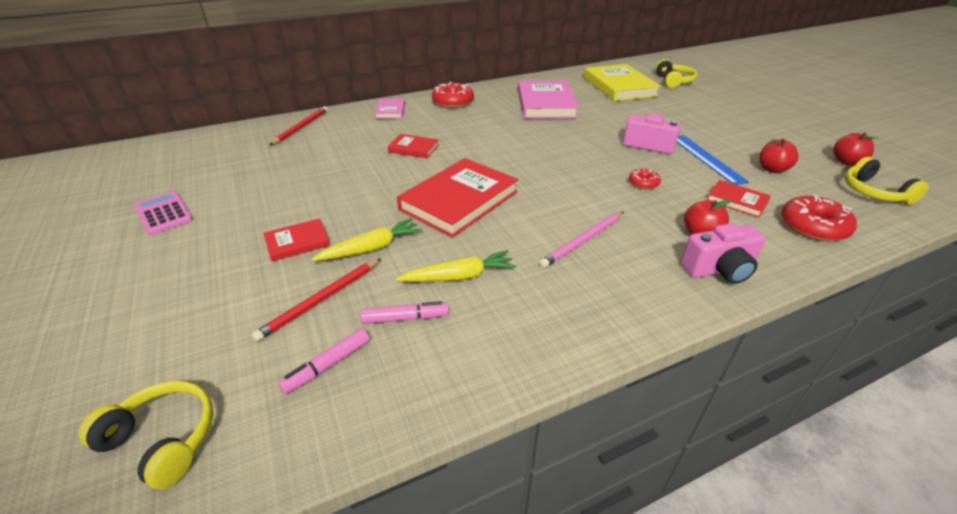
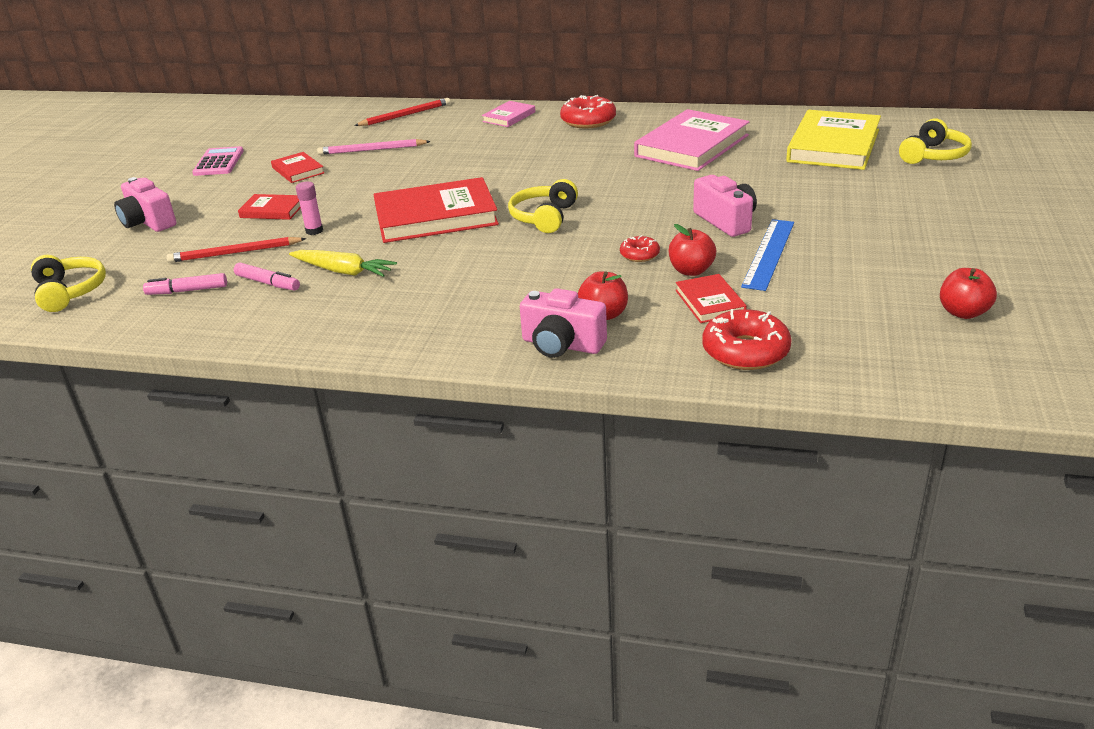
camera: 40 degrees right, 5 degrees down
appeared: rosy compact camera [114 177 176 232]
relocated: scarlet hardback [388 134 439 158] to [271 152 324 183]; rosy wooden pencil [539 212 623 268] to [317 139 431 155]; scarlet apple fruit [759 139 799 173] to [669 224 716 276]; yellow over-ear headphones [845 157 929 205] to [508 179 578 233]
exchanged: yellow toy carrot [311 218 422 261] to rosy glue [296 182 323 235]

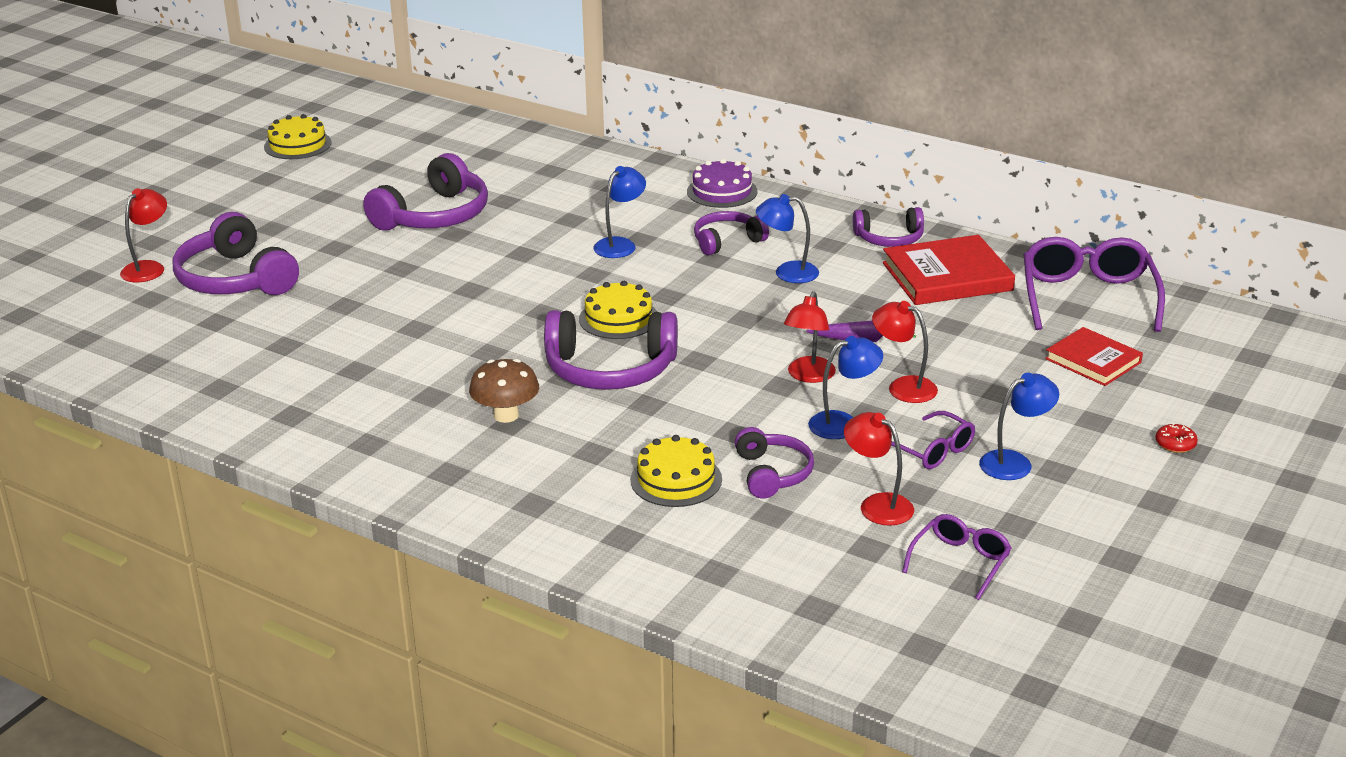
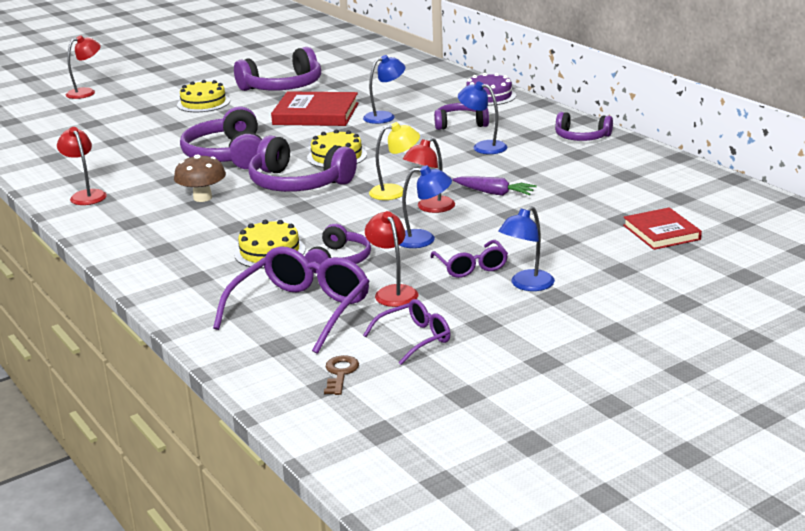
camera: 25 degrees right, 5 degrees down
missing: scarlet doughnut [1155 423 1198 453]
appeared: brown key [324 355 359 395]; yellow lamp [369 122 420 200]
relocated: purple over-ear headphones [173 212 299 295] to [180 106 262 169]; yellow cake [264 114 332 159] to [177 80 230 112]; scarlet lamp [872 301 938 403] to [57 127 107 205]; scarlet hardback [883 235 1015 305] to [271 91 358 126]; purple spectacles [1023 237 1165 332] to [213 246 369 354]
spun: blue lamp [979 373 1059 480] = [499 206 555 291] 135 degrees clockwise

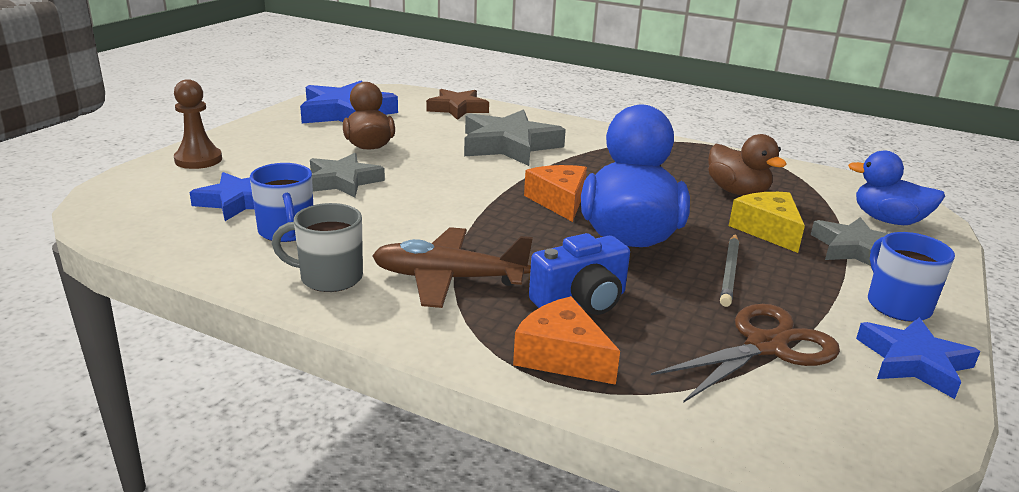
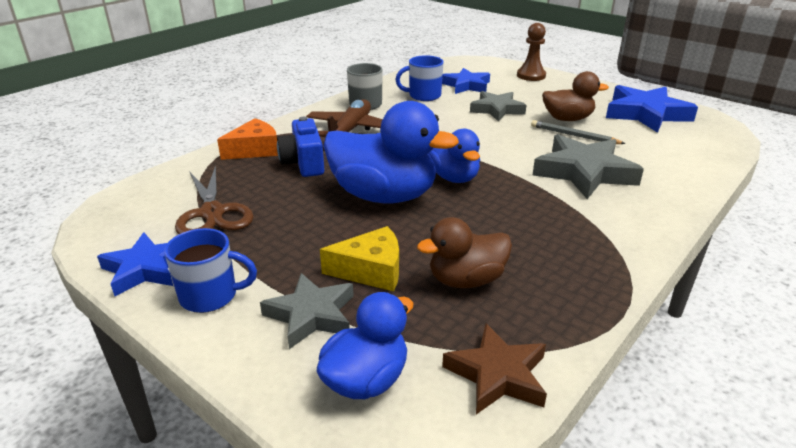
camera: 105 degrees right, 5 degrees up
relocated: brown five-pointed star [426 89 489 120] to [442 323 547 414]; ash-grey wooden pencil [720 234 739 307] to [531 120 626 144]
exchanged: orange cheese [524 165 587 222] to blue duck [428 129 480 183]

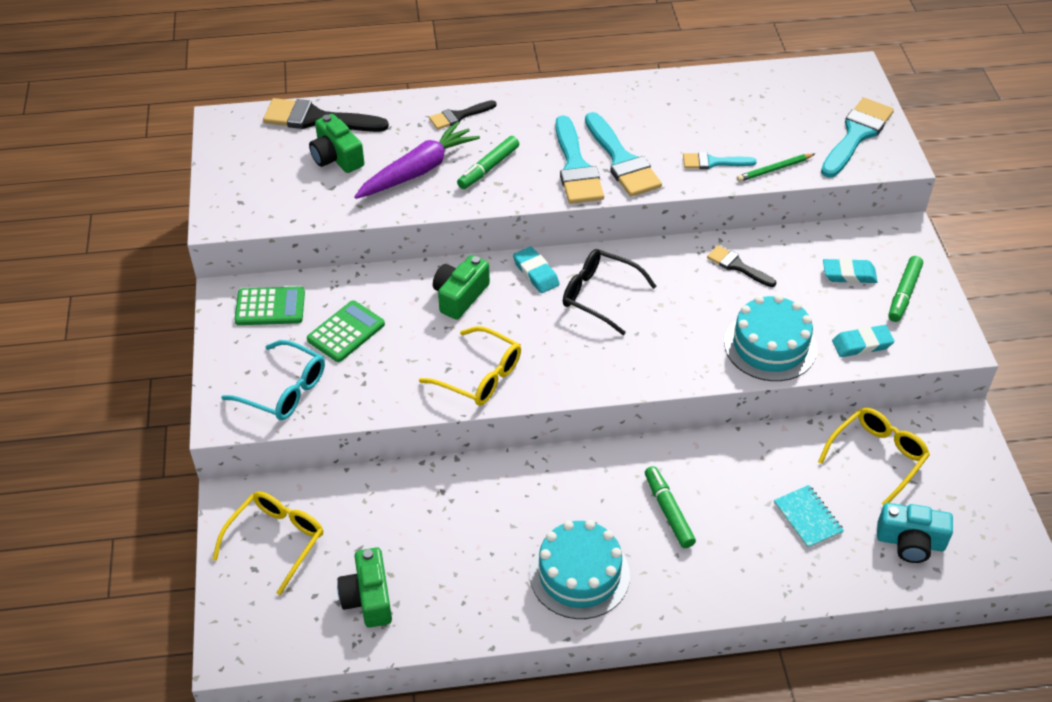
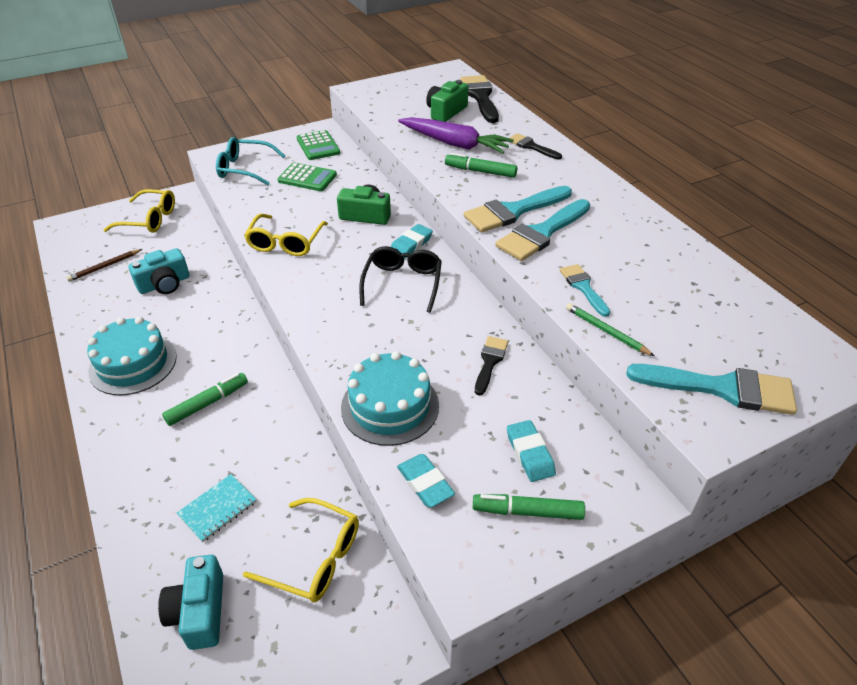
camera: 70 degrees right, 5 degrees down
appeared: teal compact camera [128 248 190 294]
exchanged: green compact camera [337 547 392 628] to brown wooden pencil [66 249 142 282]
spun: teal spectacles [221 340 325 420] = [216 137 285 185] 90 degrees clockwise

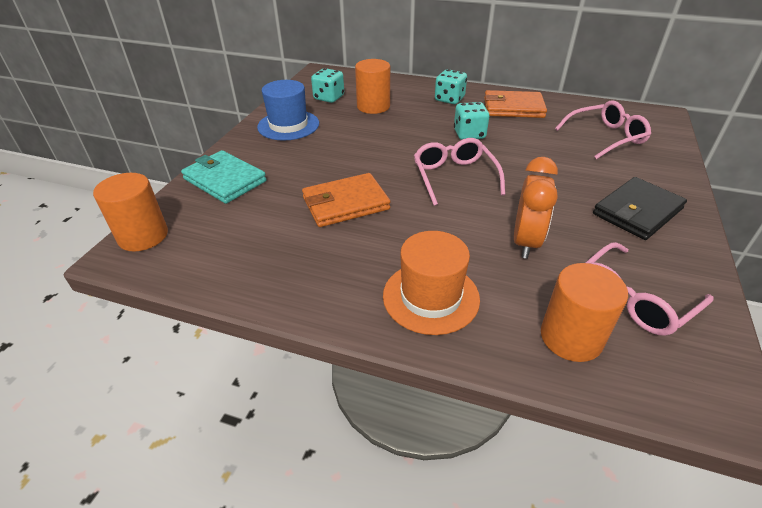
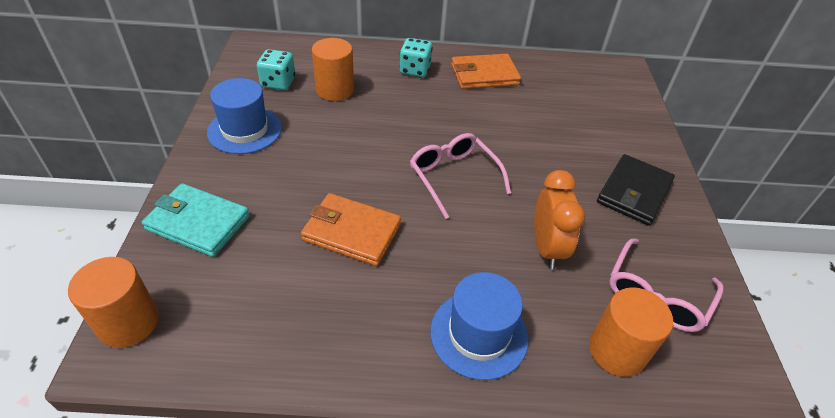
camera: 20 degrees left, 5 degrees up
missing: teal die [454 102 490 140]; rosy spectacles [555 101 651 159]
colour: orange tall hat [383 231 480 335] to blue tall hat [430 272 529 380]
spun: orange wallet [302 173 390 227] = [301 193 401 266] 60 degrees clockwise

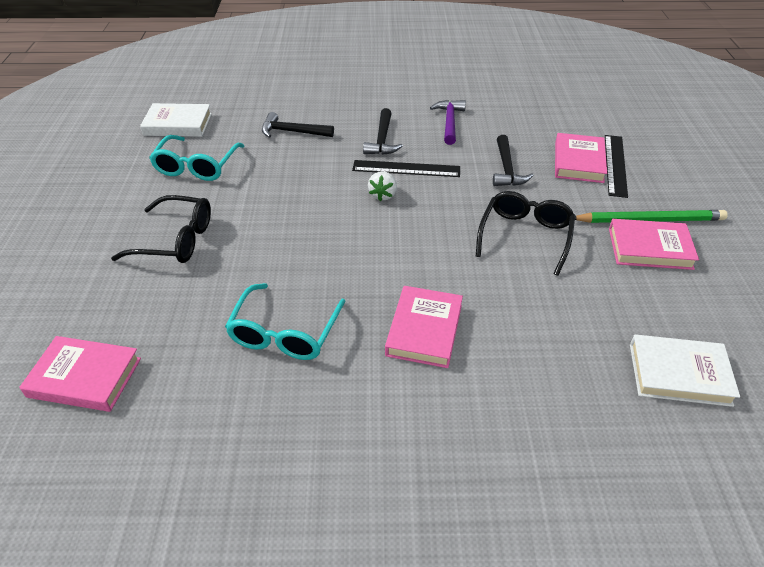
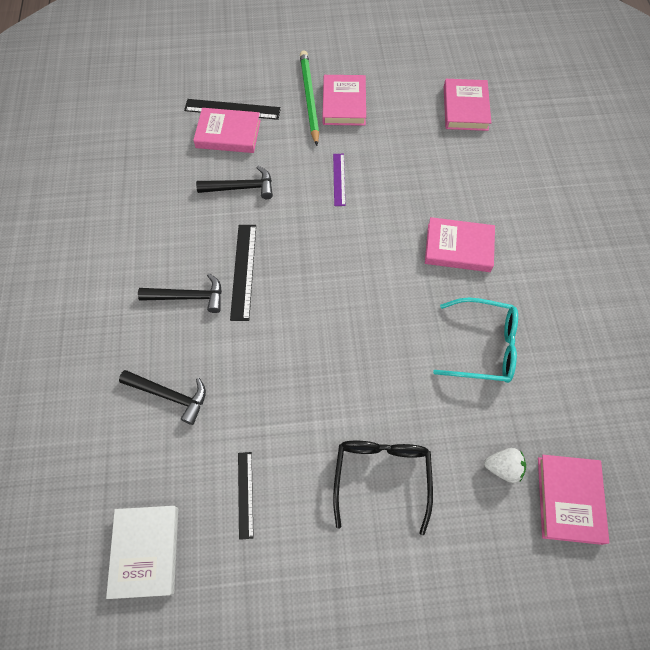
camera: 95 degrees left, 20 degrees up
missing: purple hammer [430 100 466 145]
relocated: pure white berry [368 171 397 201] to [484 448 526 483]
exchanged: teal spectacles [149 135 244 181] to black ruler [238 452 254 540]; black spectacles [476 191 575 276] to purple ruler [333 154 345 206]
colour: pure white hardback [630 334 740 407] to rosy hardback [444 79 491 131]
spun: black hammer [262 112 334 138] = [119 370 206 425] 75 degrees counterclockwise

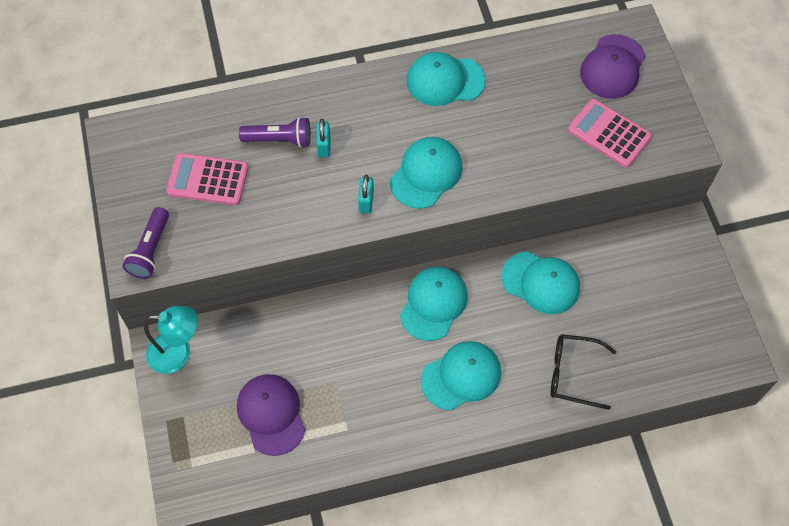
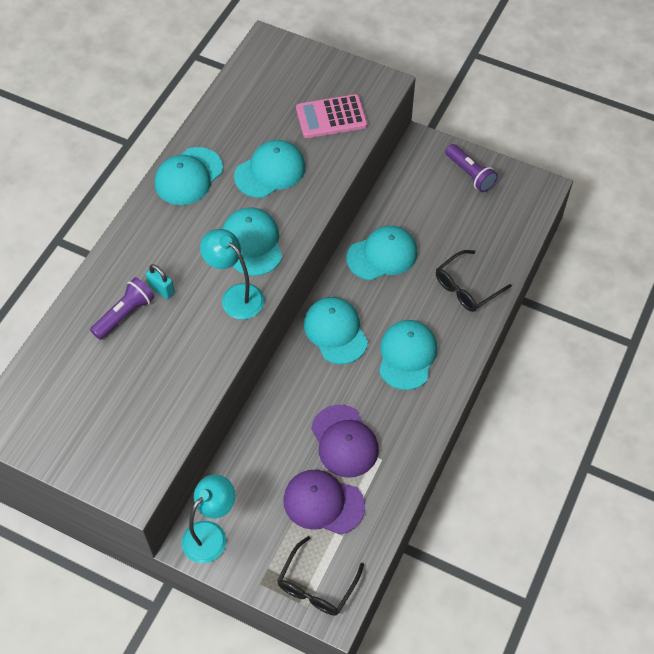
camera: 50 degrees left, 5 degrees down
missing: rosy calculator [166 153 249 205]
appeared: teal peaked cap [234 140 306 198]; black spectacles [277 536 364 616]
relocated: purple flashlight [123 207 169 279] to [445 144 498 192]; purple peaked cap [580 34 645 99] to [311 405 379 477]
exchanged: teal small lock [358 175 374 213] to teal lamp [200 229 265 319]

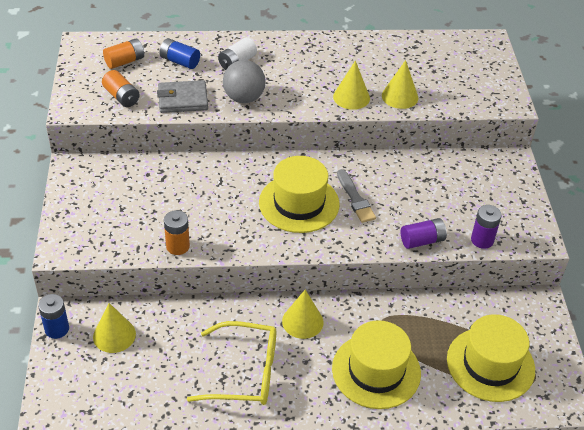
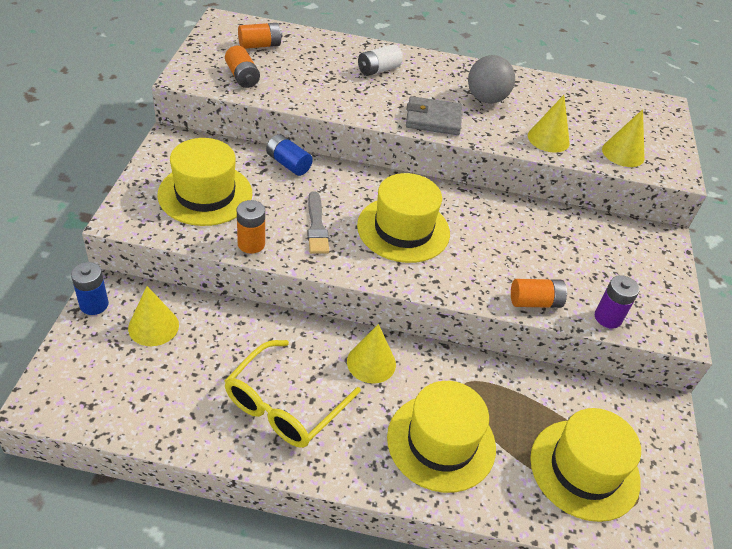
camera: 10 degrees right, 0 degrees up
appeared: yellow tall hat [157 138 252 226]
relocated: ash-grey wallet [157 80 208 113] to [406 96 462 135]; blue power cell [159 38 200 69] to [266 134 313 176]; ash-grey play ball [223 60 266 103] to [468 55 515 103]; yellow cone [333 61 370 110] to [602 109 645 167]; ash-grey paint brush [337 169 376 223] to [307 191 329 254]
colour: purple power cell [401 218 447 249] to orange power cell [511 279 567 308]
spun: yellow spectacles [187 321 276 405] = [224 340 361 448] 105 degrees clockwise

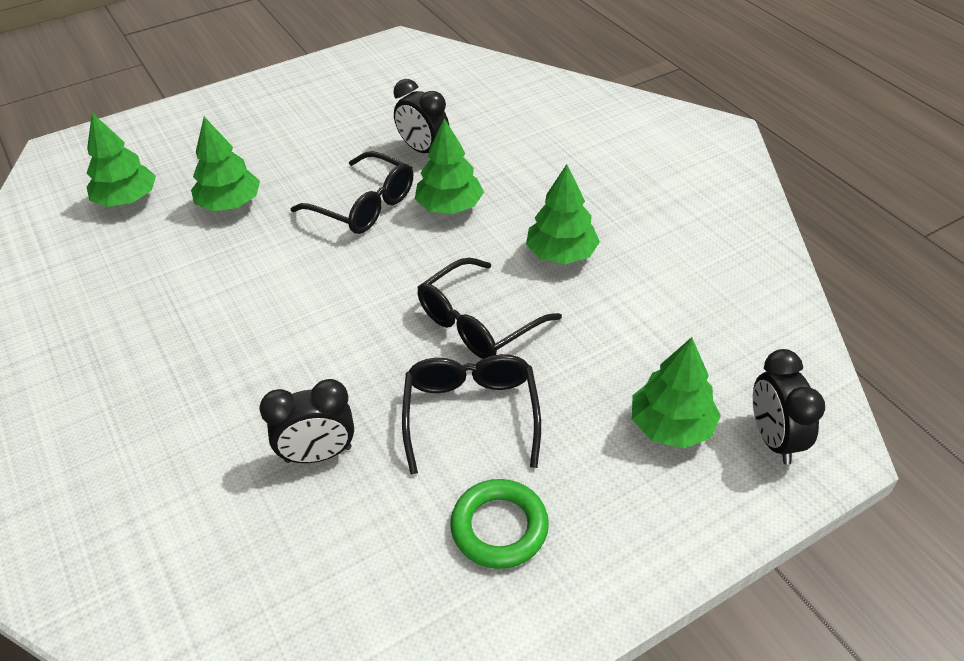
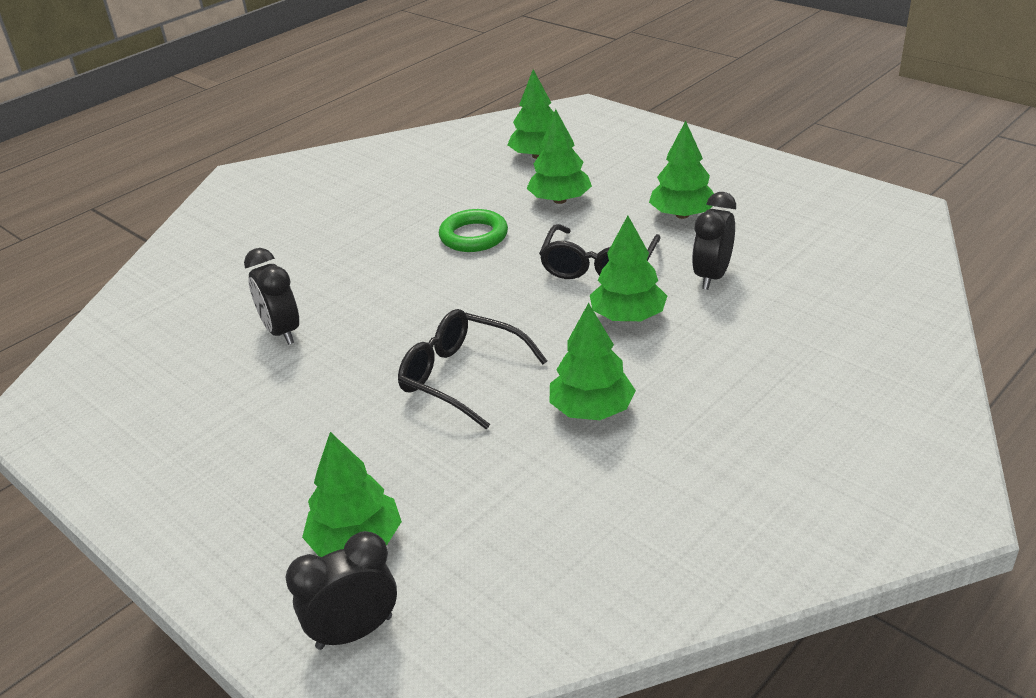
camera: 75 degrees right, 10 degrees down
missing: black spectacles [402 354 541 475]
appeared: green fir tree [649 121 714 219]
relocated: green torus [450 479 549 569] to [439 209 508 252]

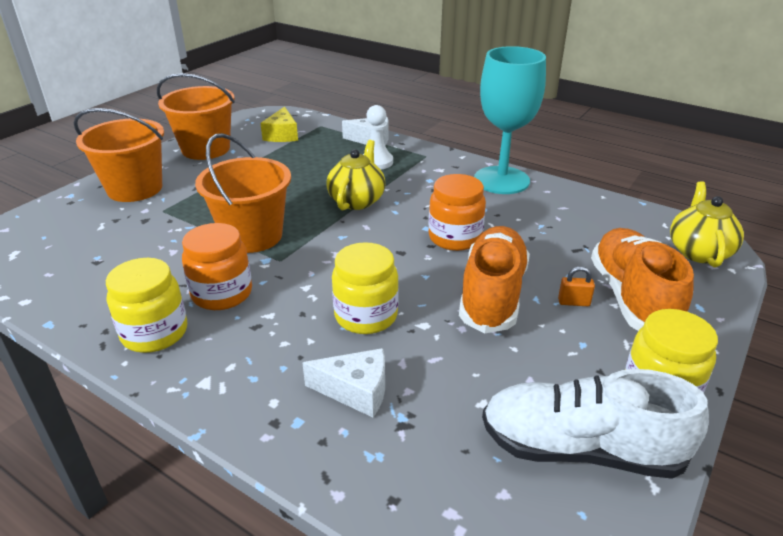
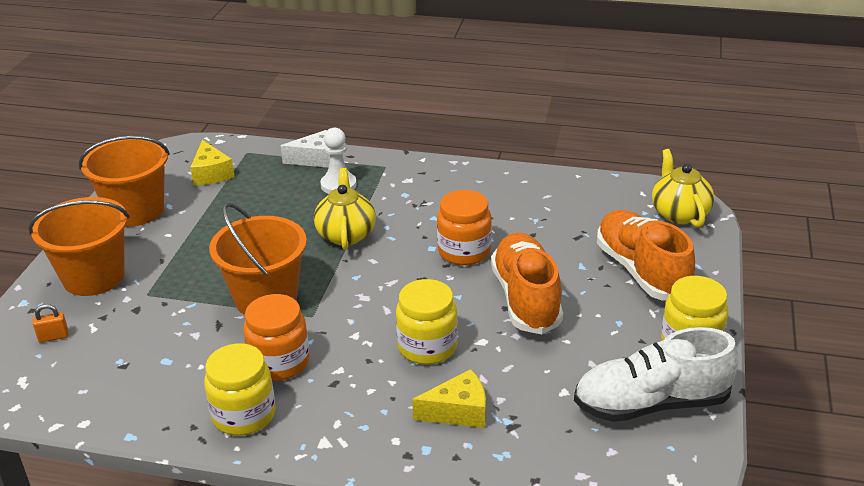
camera: 20 degrees left, 0 degrees up
missing: teal chalice [474 46 546 194]
relocated: orange small lock [558 266 595 306] to [33 304 68 342]
colour: pure white cheese [303 348 385 417] to yellow cheese [412 369 486 428]

